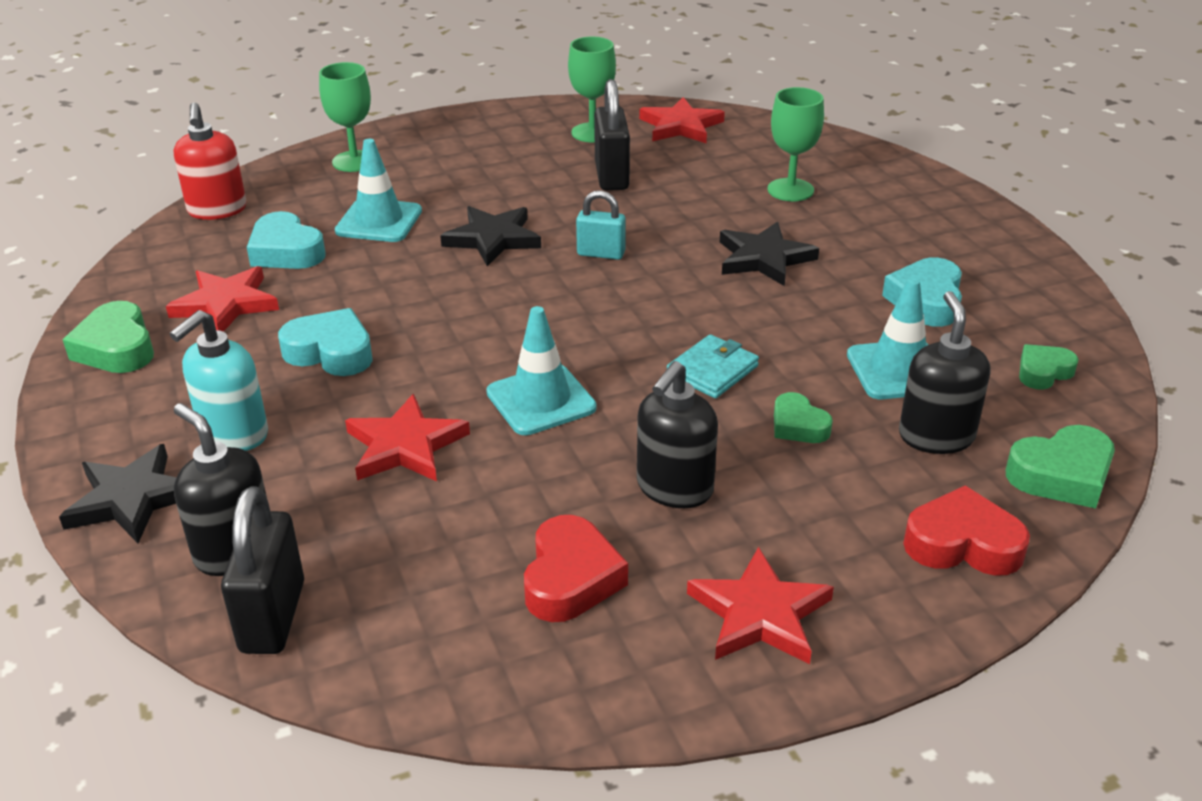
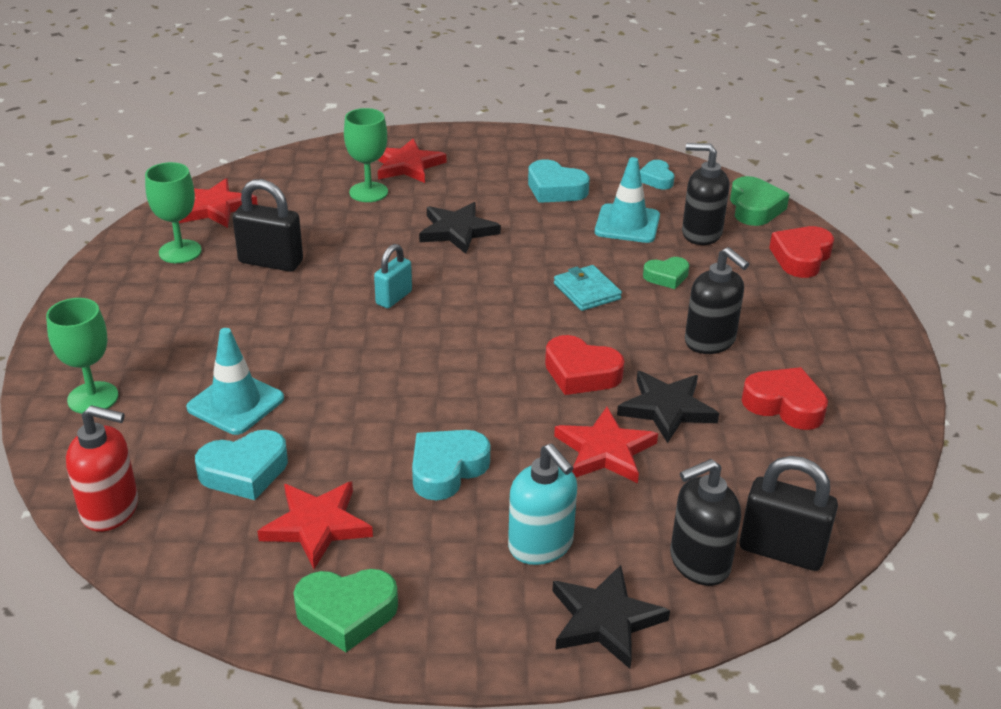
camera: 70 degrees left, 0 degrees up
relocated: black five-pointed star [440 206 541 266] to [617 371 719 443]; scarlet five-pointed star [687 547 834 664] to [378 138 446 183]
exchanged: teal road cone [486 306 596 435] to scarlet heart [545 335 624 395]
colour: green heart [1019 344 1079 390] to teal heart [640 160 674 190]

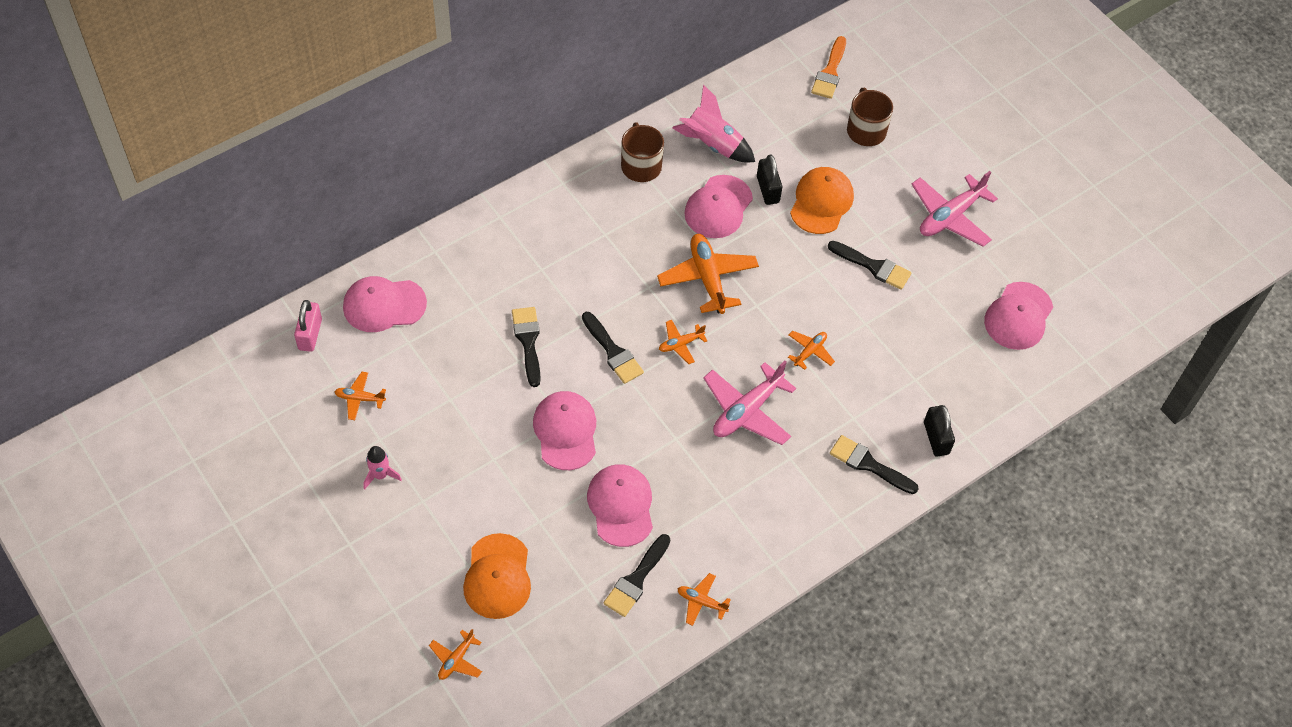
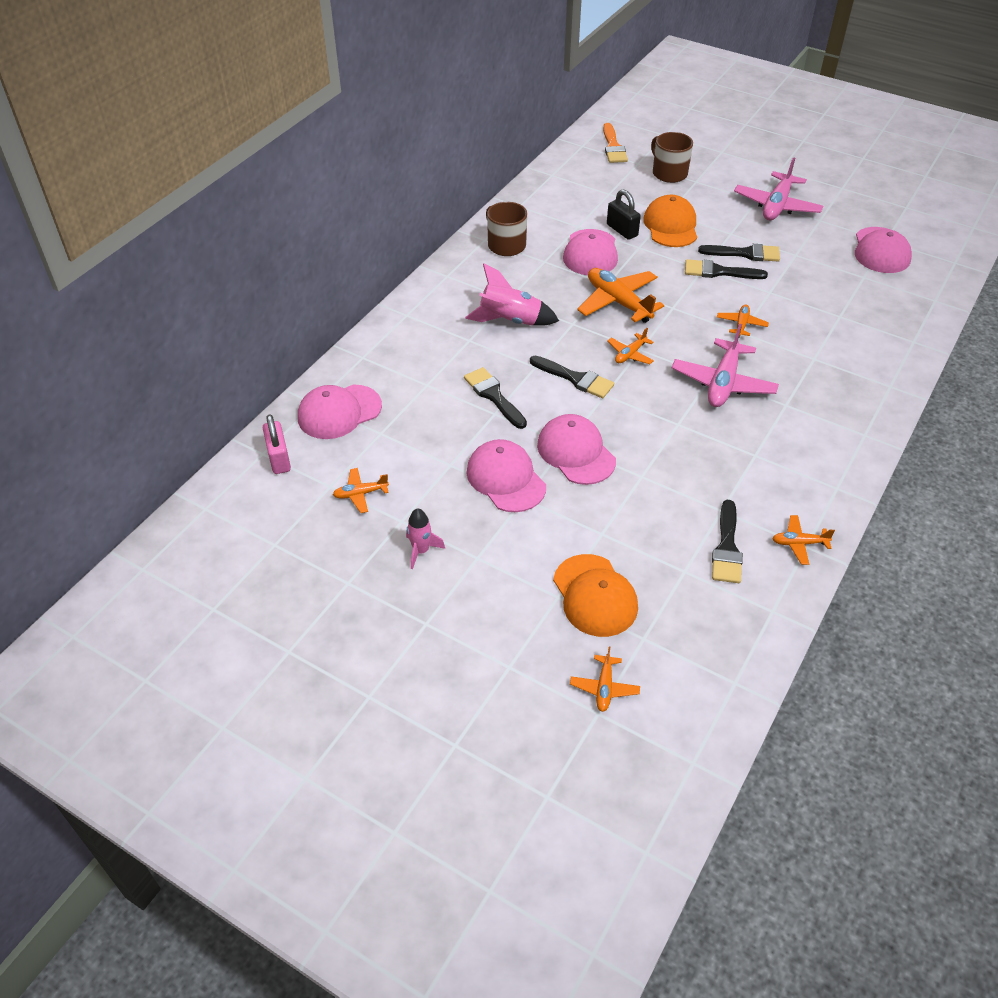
camera: 20 degrees left, 10 degrees down
missing: black small lock [924 405 955 457]
relocated: rosy peaked cap [587 464 653 547] to [466 439 546 512]; rosy toy rocket [672 85 755 163] to [465 263 559 326]; black paint brush [830 435 919 494] to [685 259 768 279]

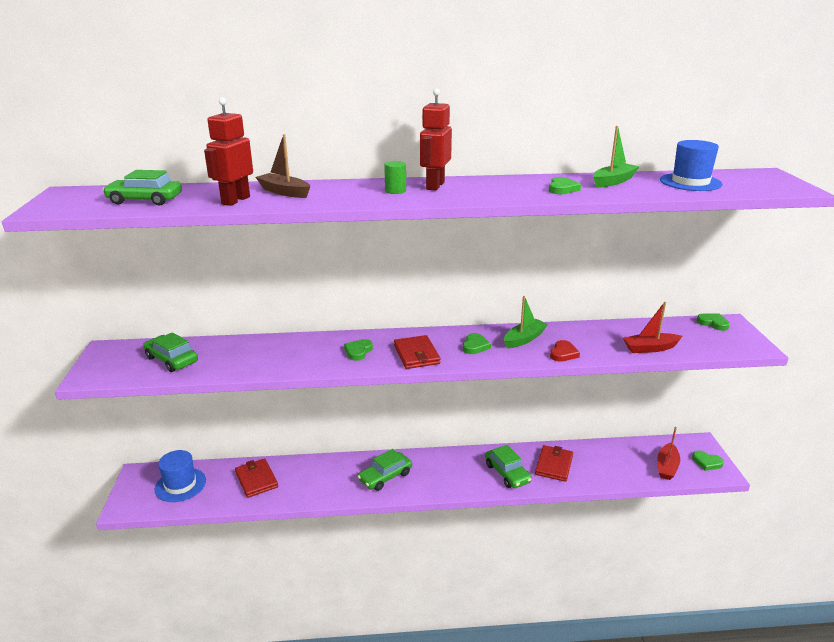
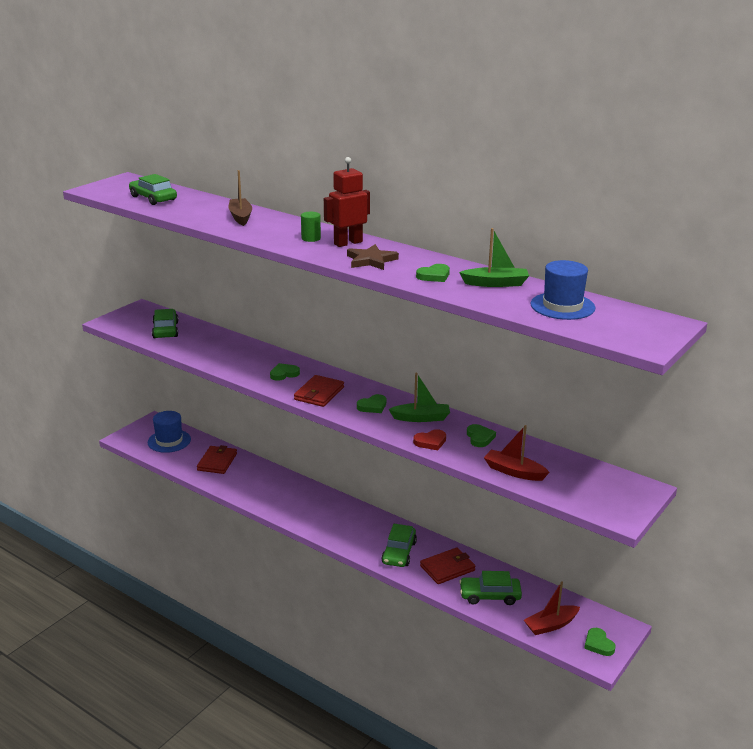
camera: 40 degrees right, 0 degrees up
missing: scarlet robot figure [204 97 253 206]
appeared: brown five-pointed star [347 244 399 270]
relocated: green car [357 449 412 491] to [459 571 522 605]; green heart [697 313 730 331] to [467 424 496 447]

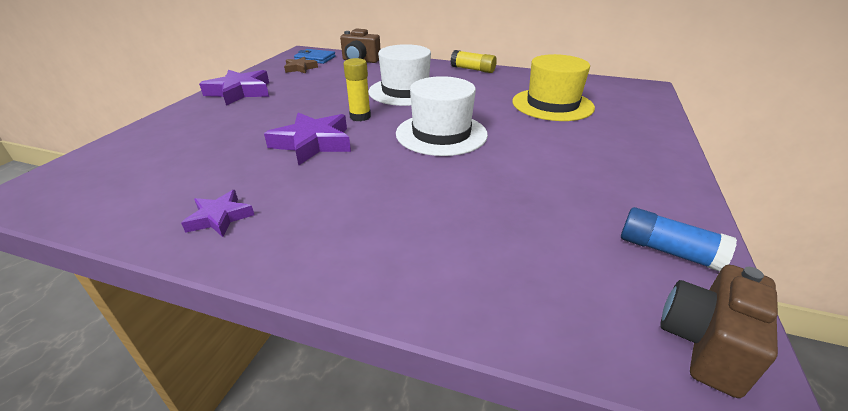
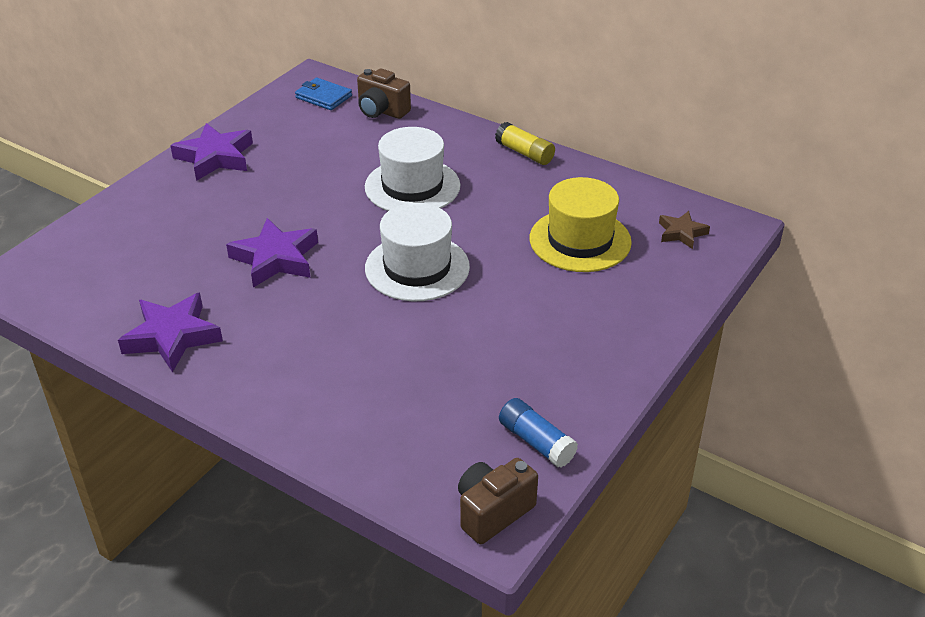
camera: 15 degrees right, 5 degrees up
missing: yellow glue [344 58 371 121]
relocated: brown five-pointed star [284 57 318 74] to [659 211 710 249]
size: purple five-pointed star [181 190 254 237] = [118 293 223 373] x1.73

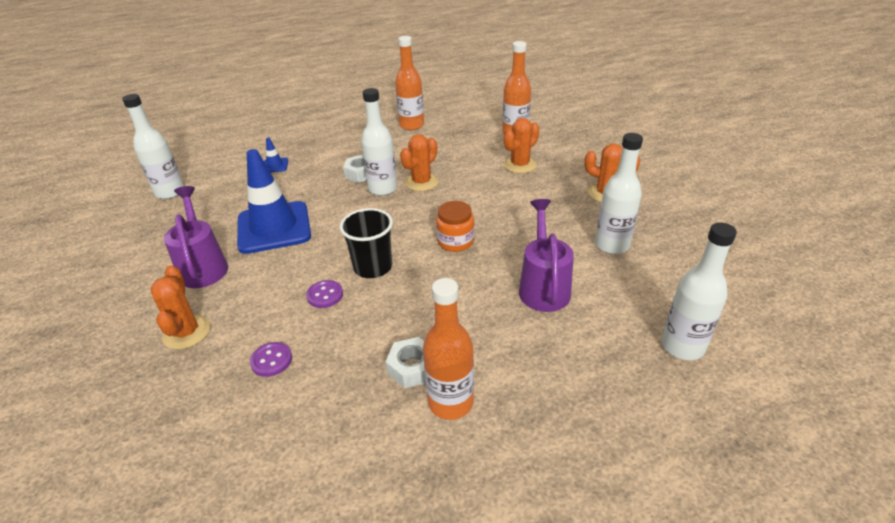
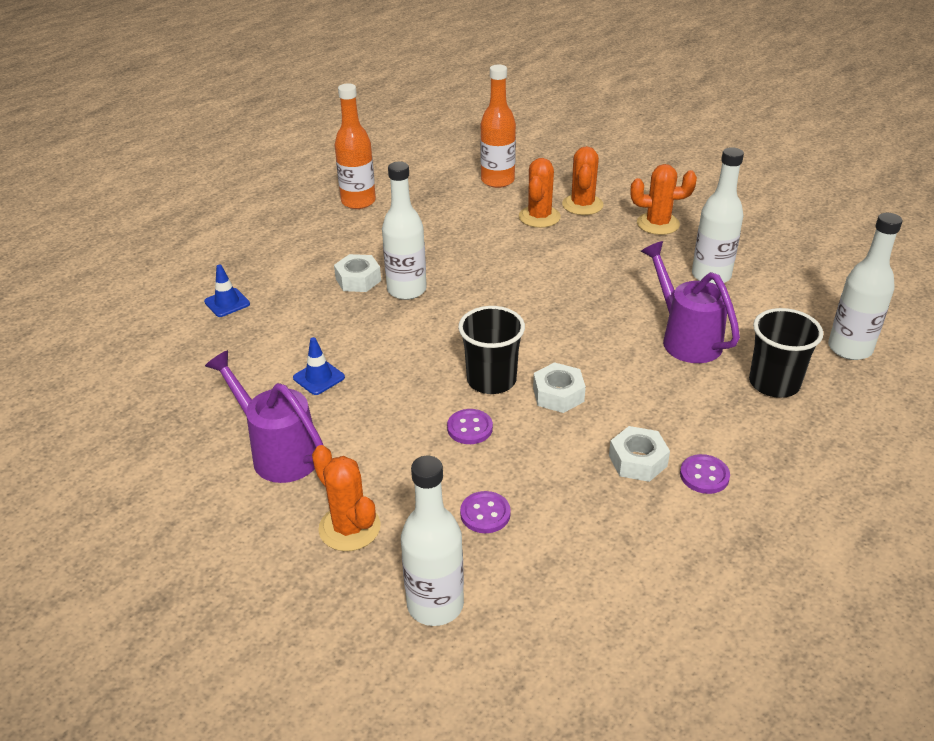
camera: 30 degrees left, 0 degrees up
missing: orange preserve jar [436 201 474 252]
appeared: pure white nut [533 362 586 413]; black cup [749 308 823 398]
relocated: pure white flask [122 94 184 199] to [401 456 464 626]; orange prickly plant [400 134 439 191] to [562 146 604 215]
exchanged: orange flask [423 278 474 420] to purple button [680 454 730 494]
size: blue road cone [237 149 311 254] = [293 337 345 395] x0.42

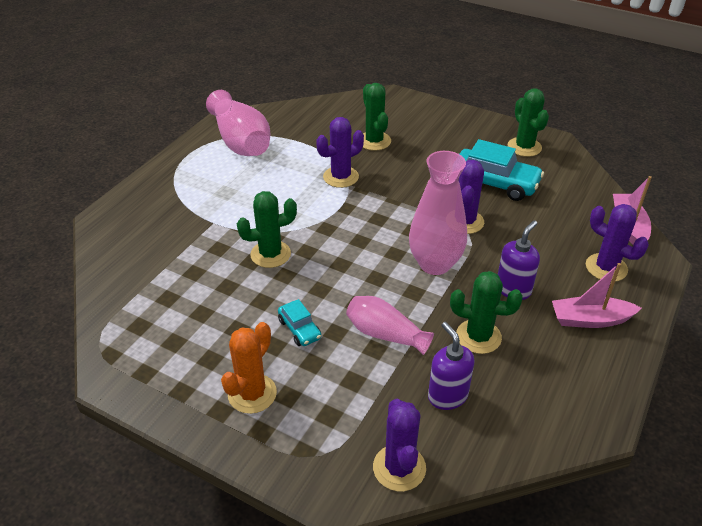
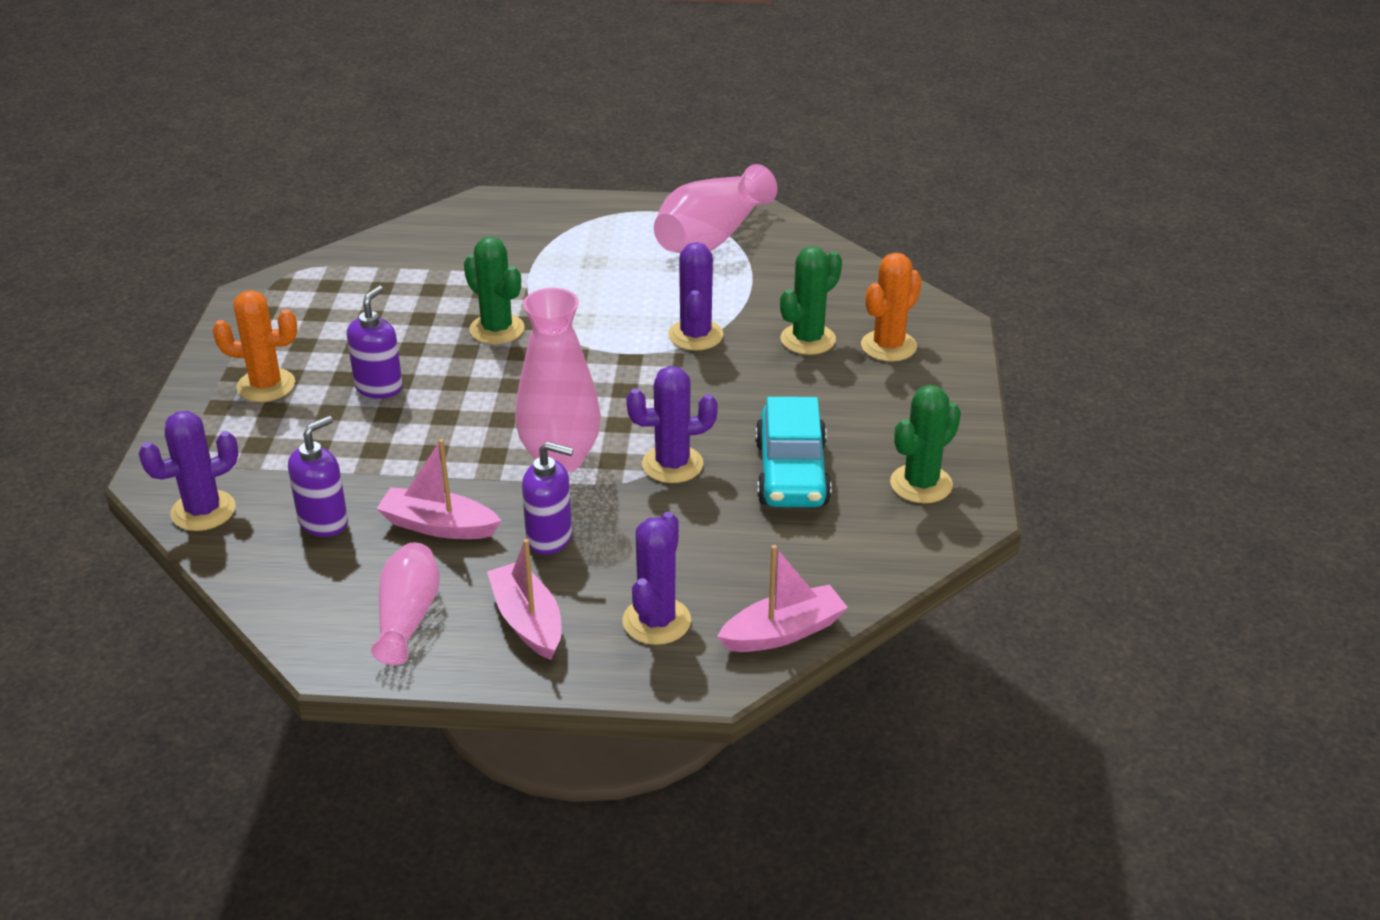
camera: 65 degrees right, 5 degrees down
appeared: orange prickly plant [861 253 922 362]
relocated: rosy vase [346 296 434 355] to [371 542 440 665]
exchanged: teal car [278 299 321 346] to purple pump bottle [347 286 403 398]; green prickly plant [450 271 523 354] to rosy sailboat [376 439 501 539]
spun: purple prickly plant [316 117 364 188] = [668 242 724 351] 60 degrees clockwise

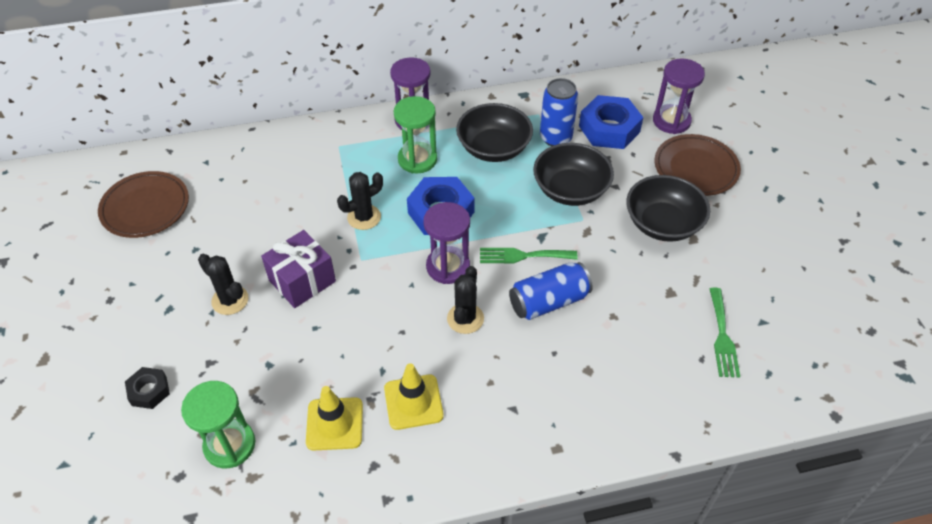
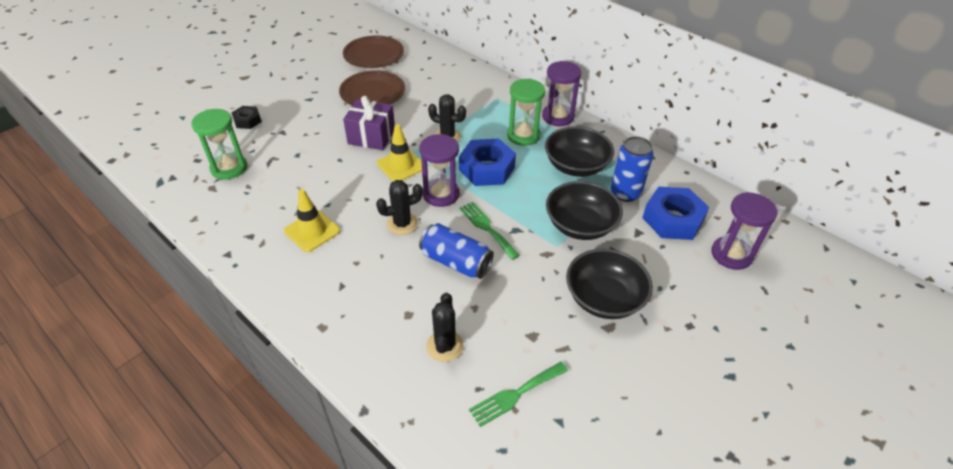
camera: 55 degrees right, 5 degrees down
relocated: black prickly plant [198 254 248 315] to [427 293 464 362]; yellow road cone [306 386 363 451] to [377 124 422 181]; brown plate [655 134 741 196] to [339 70 405 105]

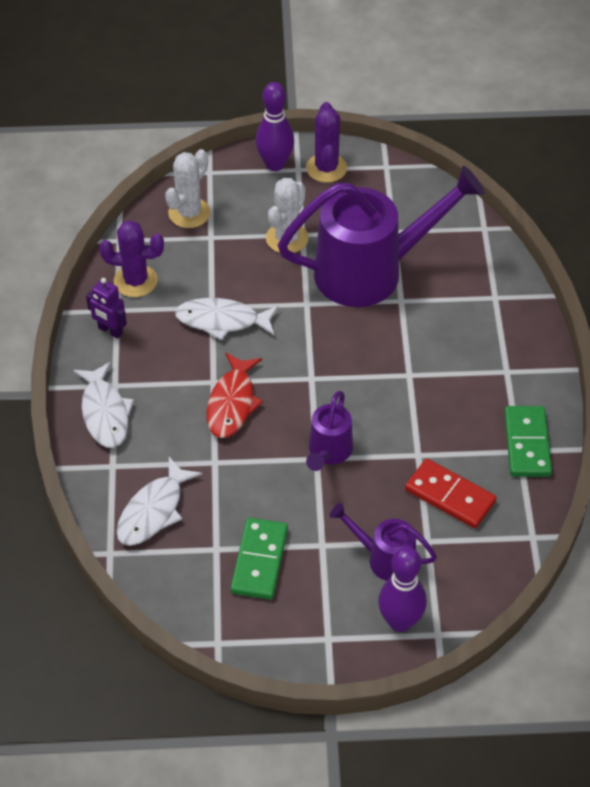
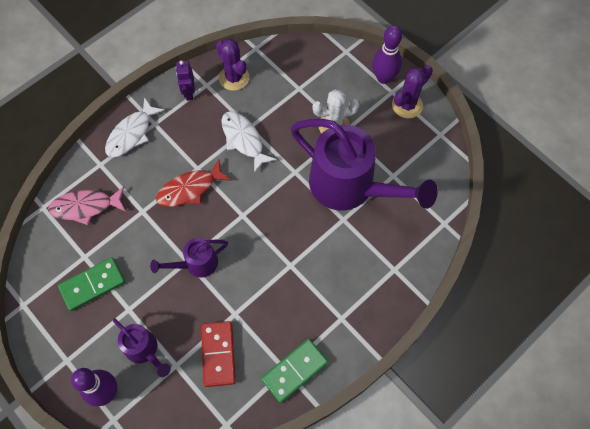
camera: 50 degrees right, 15 degrees up
missing: pure white prickly plant [165 149 211 228]
colour: pure white toy fish [116 457 202 546] to rosy toy fish [48 187 126 225]
spun: purple watering pot [330 503 437 581] = [113 318 171 377] 150 degrees clockwise

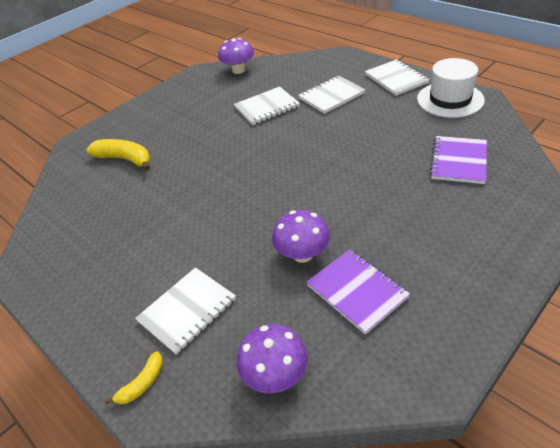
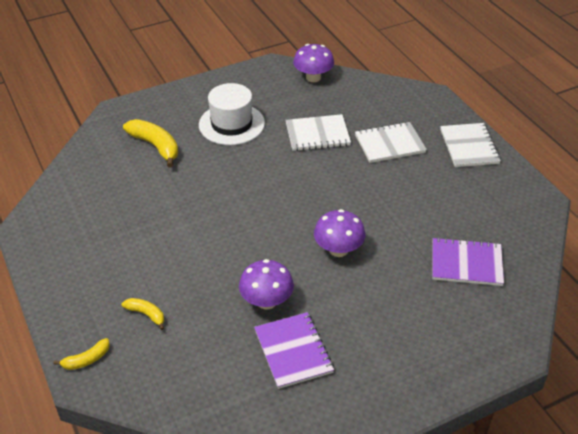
camera: 15 degrees right, 0 degrees up
relocated: purple toadstool [237 324 308 393] to [314 209 366 257]; pure white tall hat [417 58 485 118] to [199 83 265 145]
exchanged: pure white notebook [135 267 236 355] to yellow banana fruit [122 298 164 330]
spun: purple notebook [430 136 487 184] = [432 237 504 286] 60 degrees clockwise

